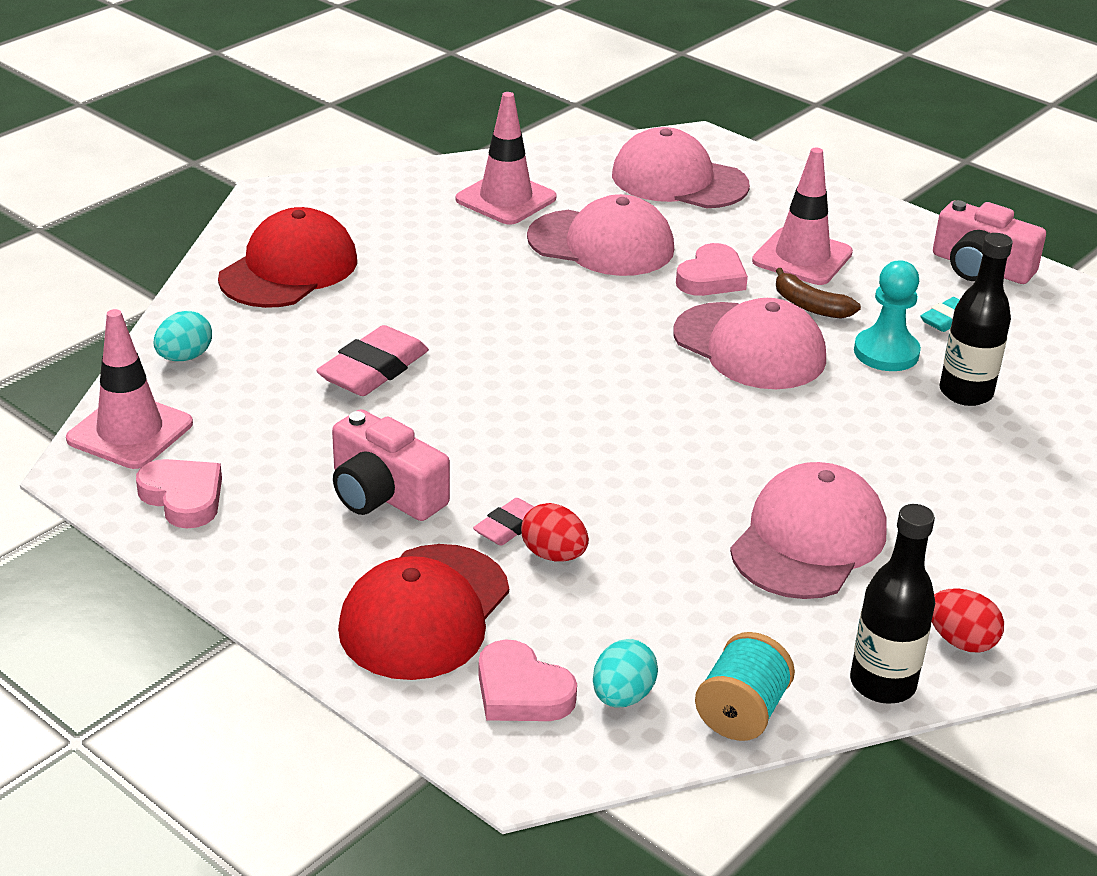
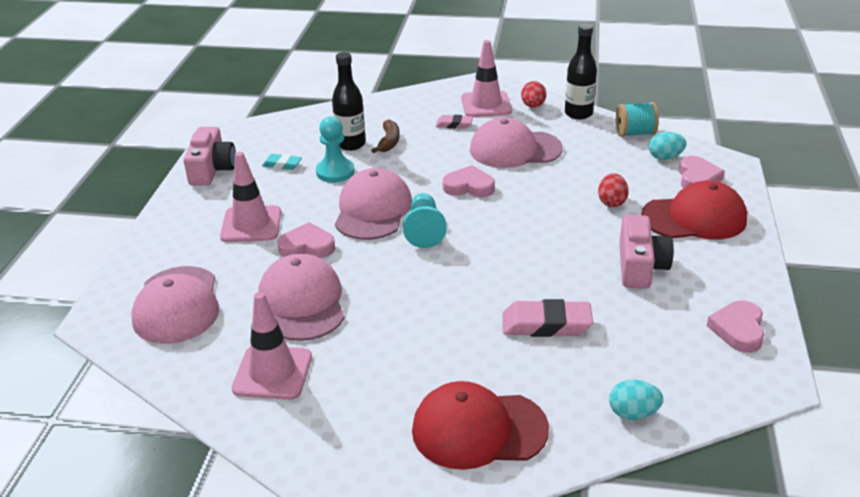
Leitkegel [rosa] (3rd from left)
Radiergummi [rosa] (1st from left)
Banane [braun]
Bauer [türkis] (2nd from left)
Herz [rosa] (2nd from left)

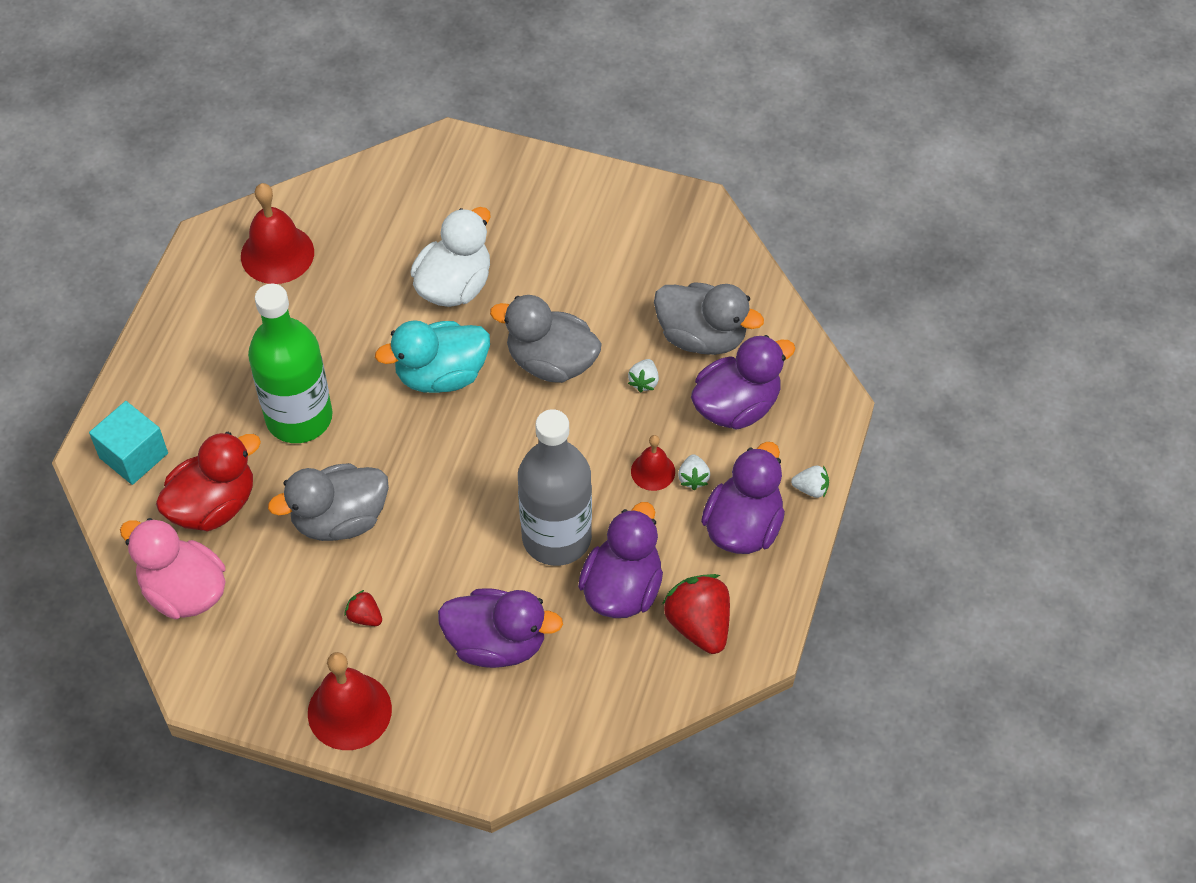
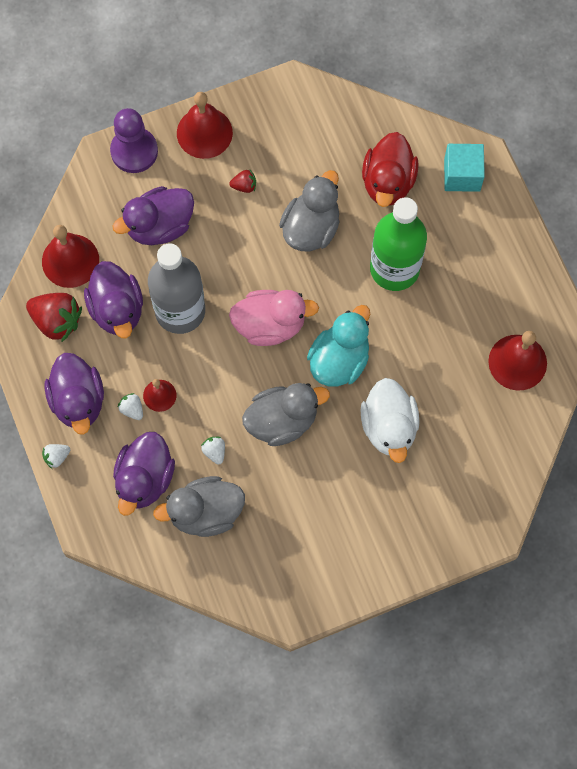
Ente [rosa]
Glocke [rot] (1st from left)
Bauer [lila]

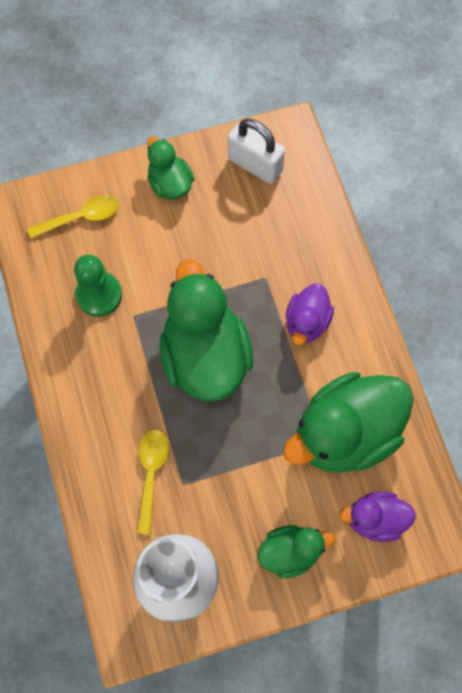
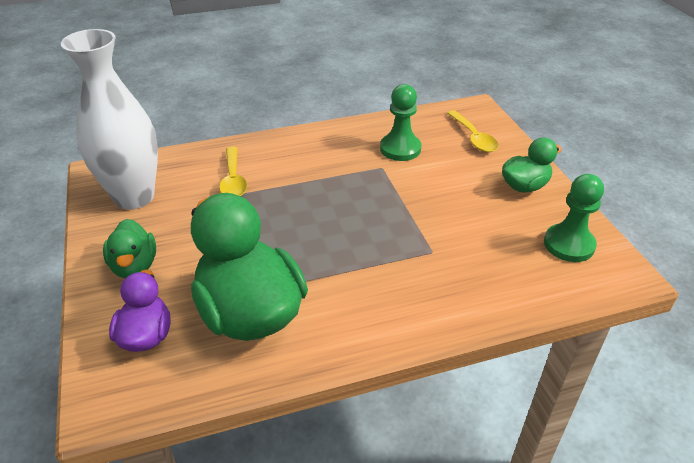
Löffel [gelb] (1st from left)
Ente [grün] (2nd from left in the first image)
Bauer [grün] (2nd from left)
Ente [lila] (1st from left in the first image)

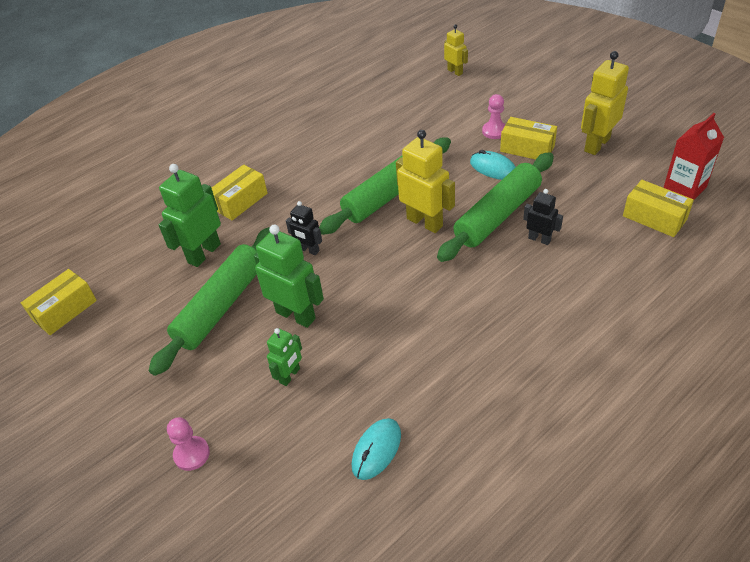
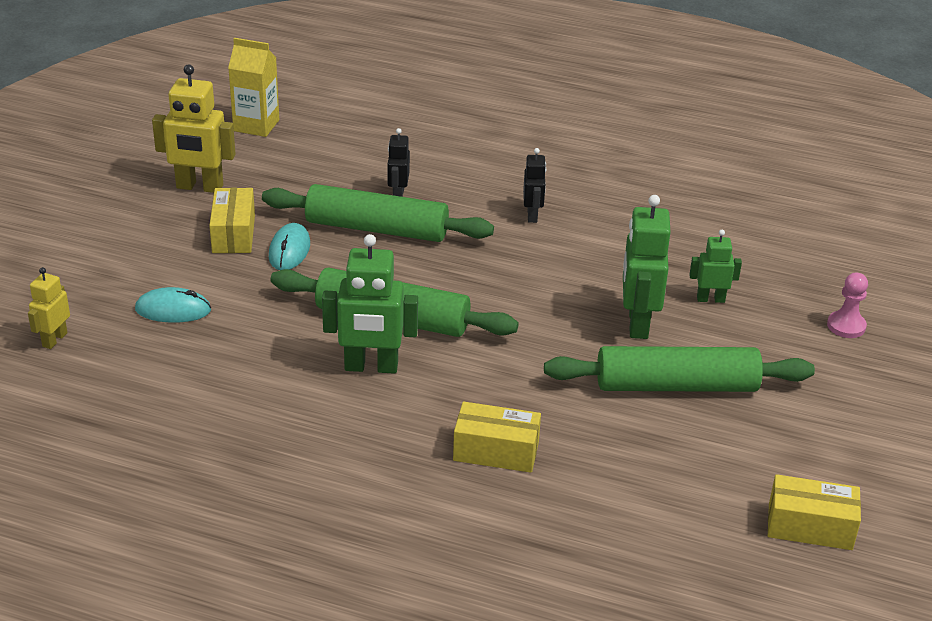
Roboter [grün] (1st from left)
Roboter [schwarz] (2nd from left)
Computermaus [türkis] (1st from left)
Roboter [gelb] (1st from left in the first image)
Bauer [rosa] (2nd from left in the first image)
Schachtel [gelb] (4th from left in the first image)
Getränkekarton [gelb]

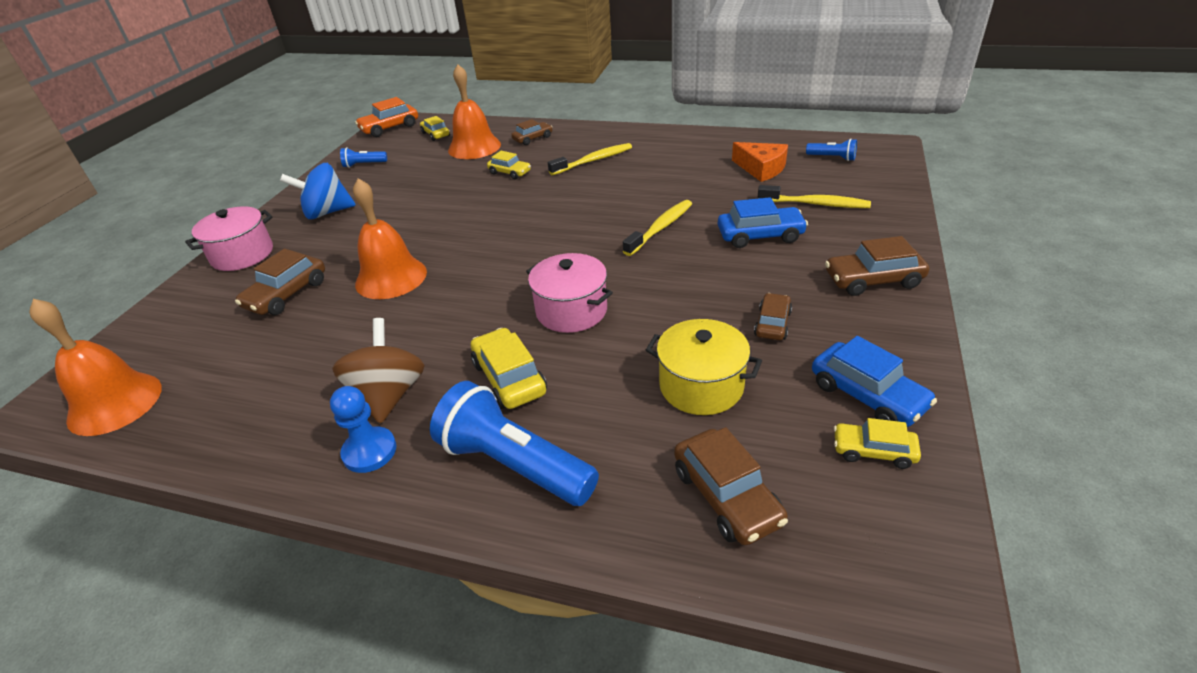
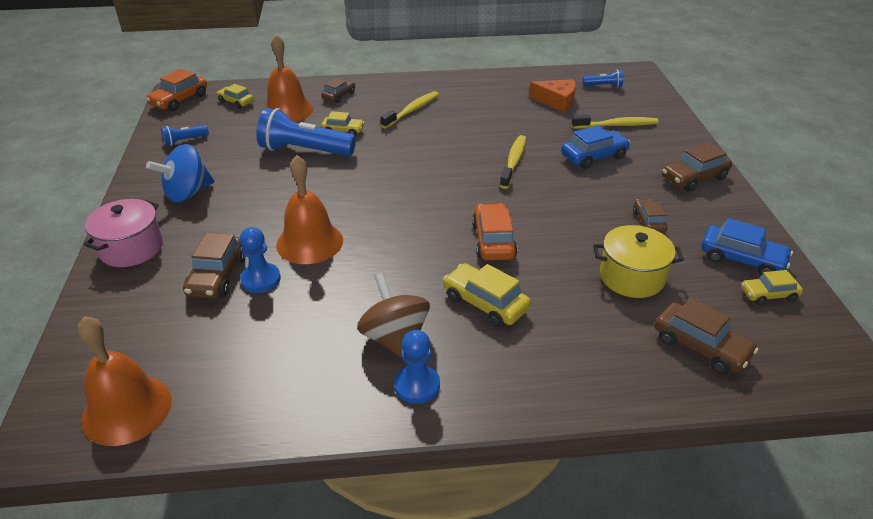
Taschenlampe [blau] (2nd from left)
Auto [orange] (2nd from left)
Bauer [blau] (1st from left)

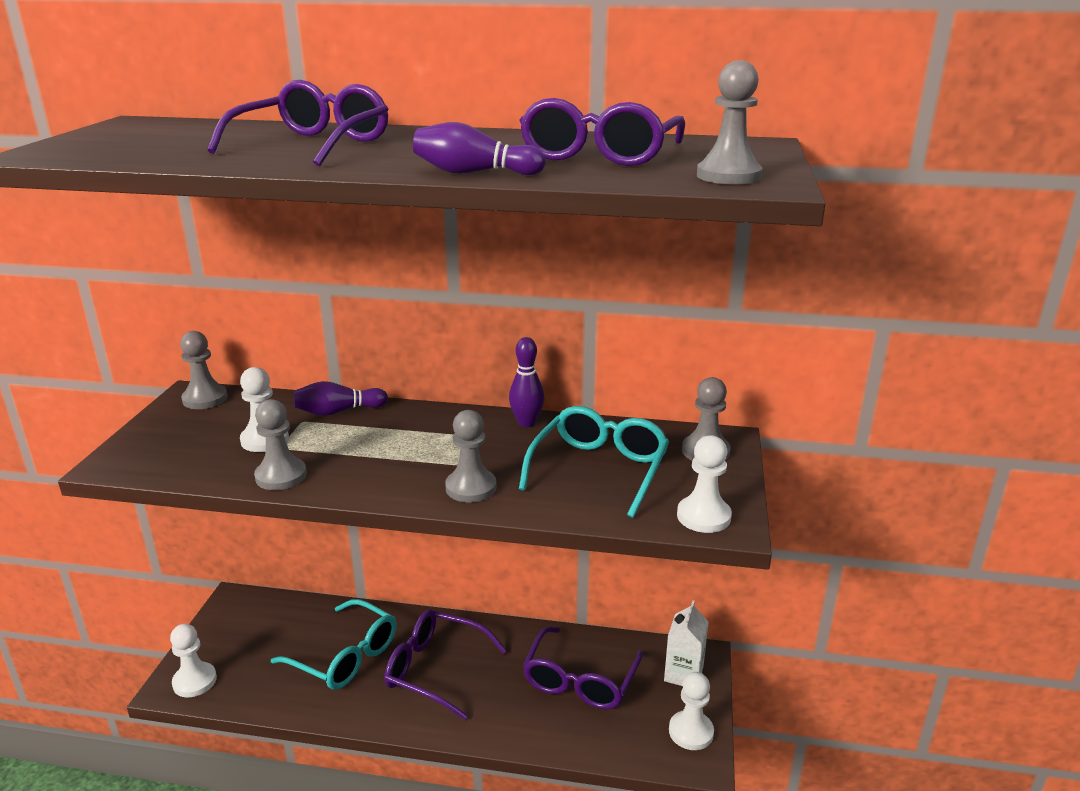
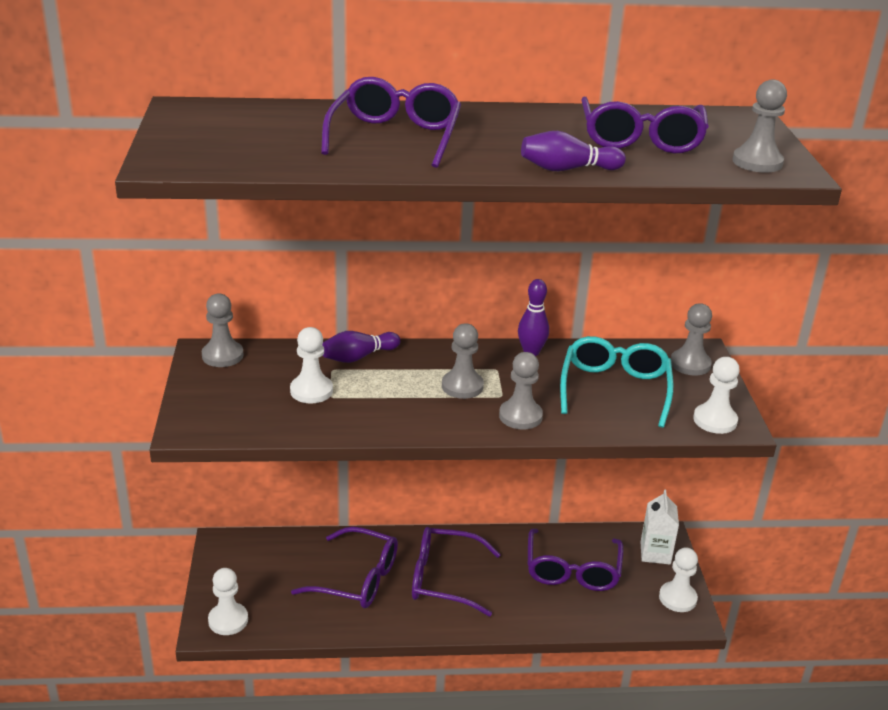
Bauer [grau] (2nd from left)
Brille [lila] (1st from left)

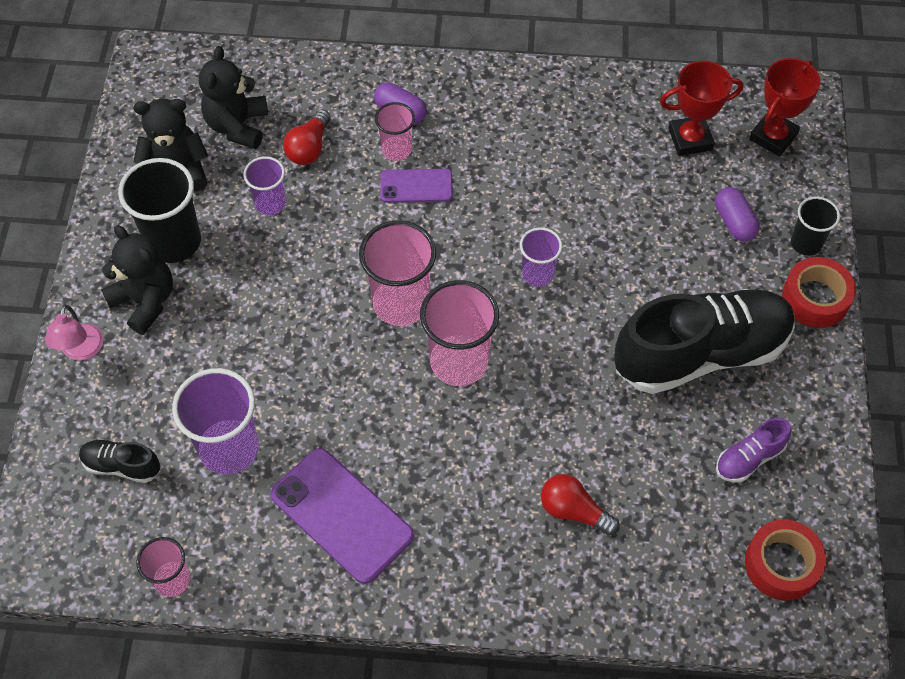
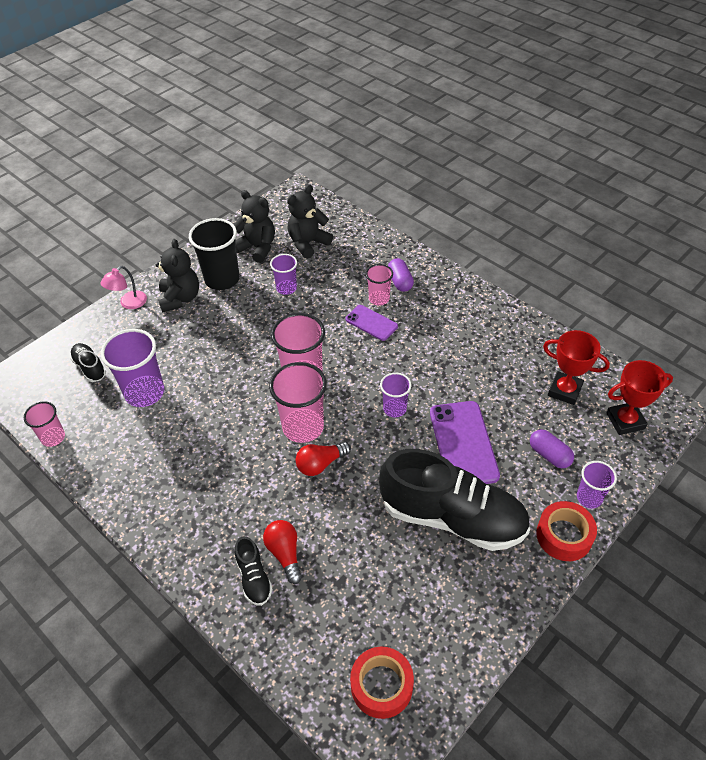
Handy [lila] (2nd from left)
Glühbirne [rot] (2nd from left)
Kapsel [lila] (2nd from left)
Schuh [lila]
Becher [lila] (4th from left)
Schuh [schwarz] (2nd from left)

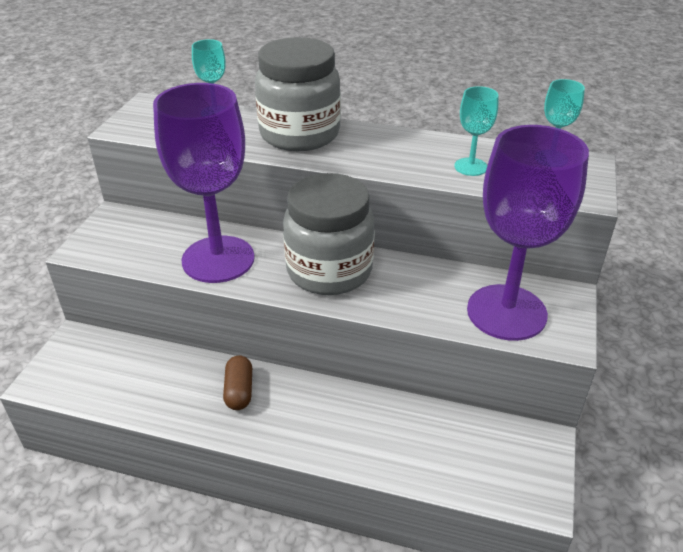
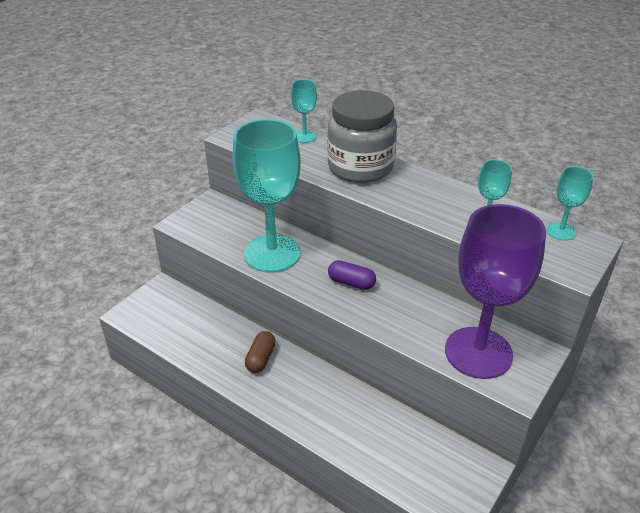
Kelch [türkis] (1st from left)
Kapsel [lila]

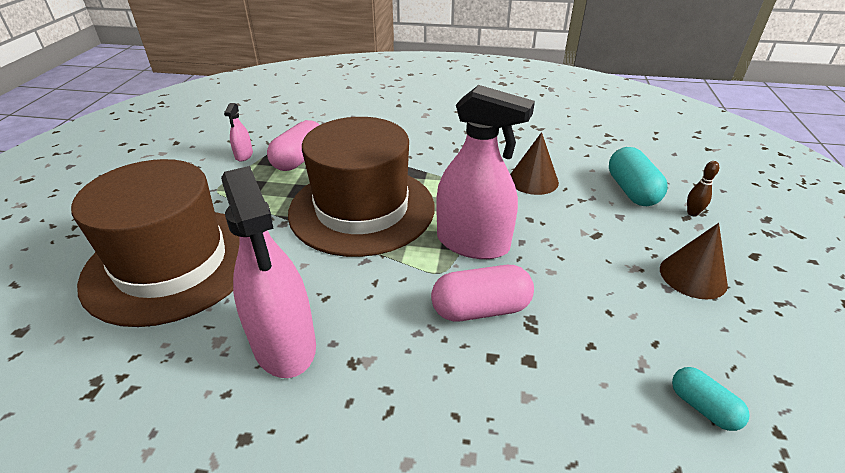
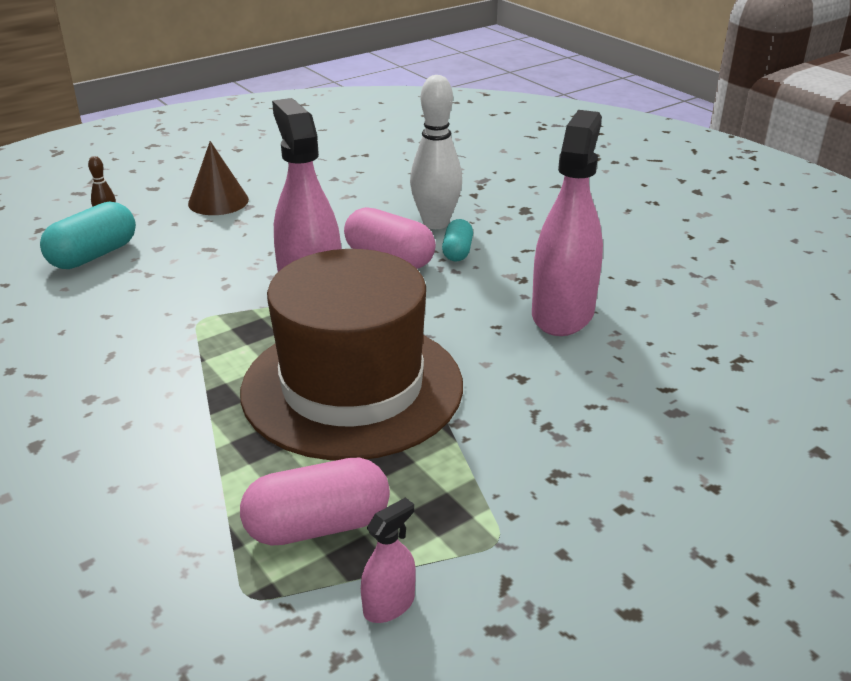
Hut [braun] (1st from left in the first image)
Kegel [braun] (1st from left in the first image)
Kapsel [türkis] (2nd from left)
Bowlingkegel [weiß]

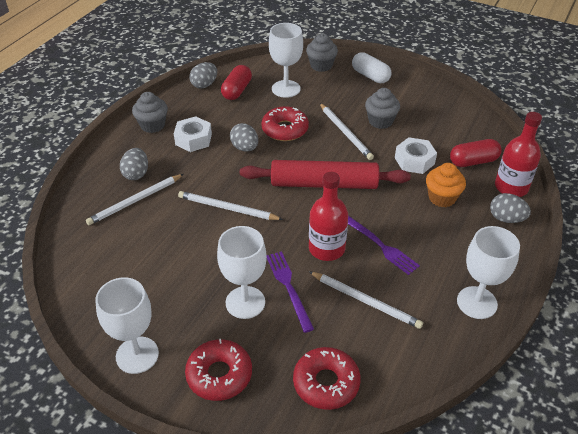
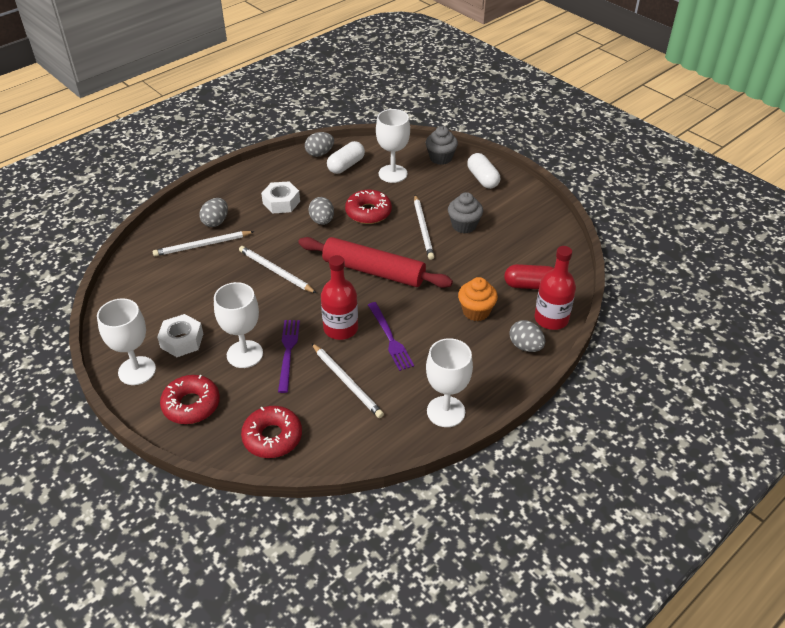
Muffin [grau] (1st from left in the first image)
Kapsel [weiß] (1st from left)
Sechskantmutter [weiß] (1st from left)

